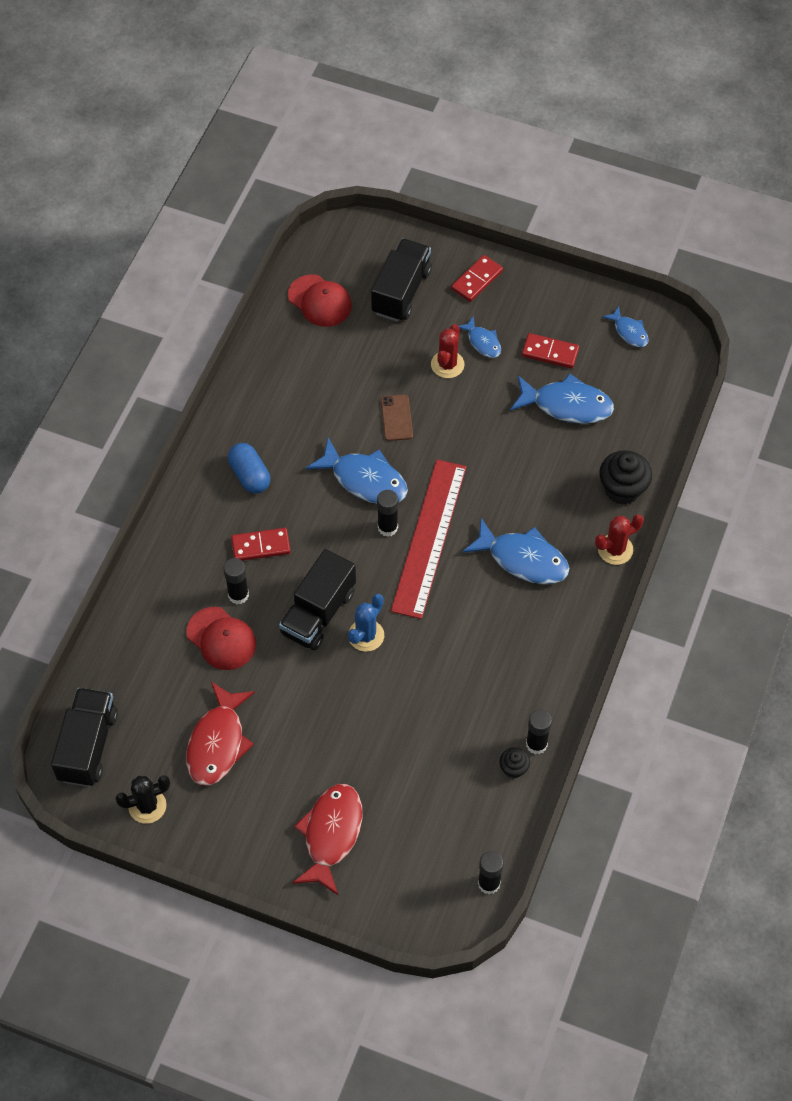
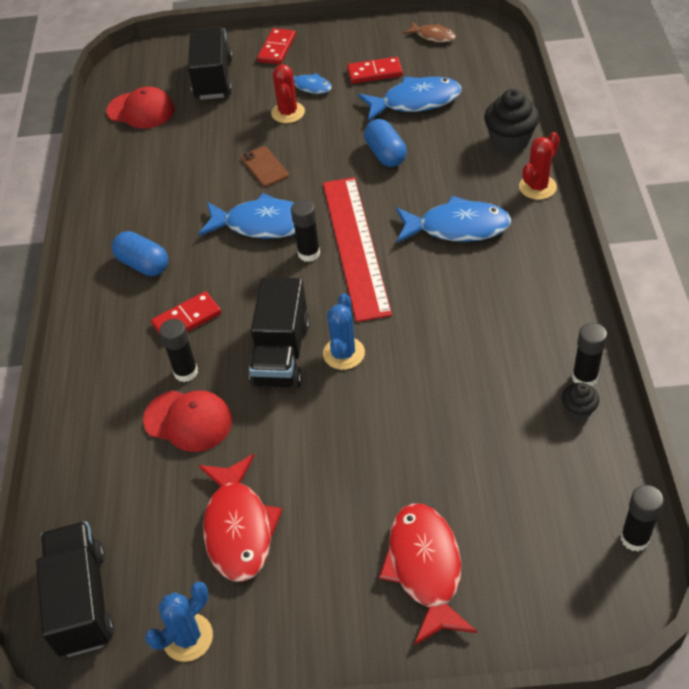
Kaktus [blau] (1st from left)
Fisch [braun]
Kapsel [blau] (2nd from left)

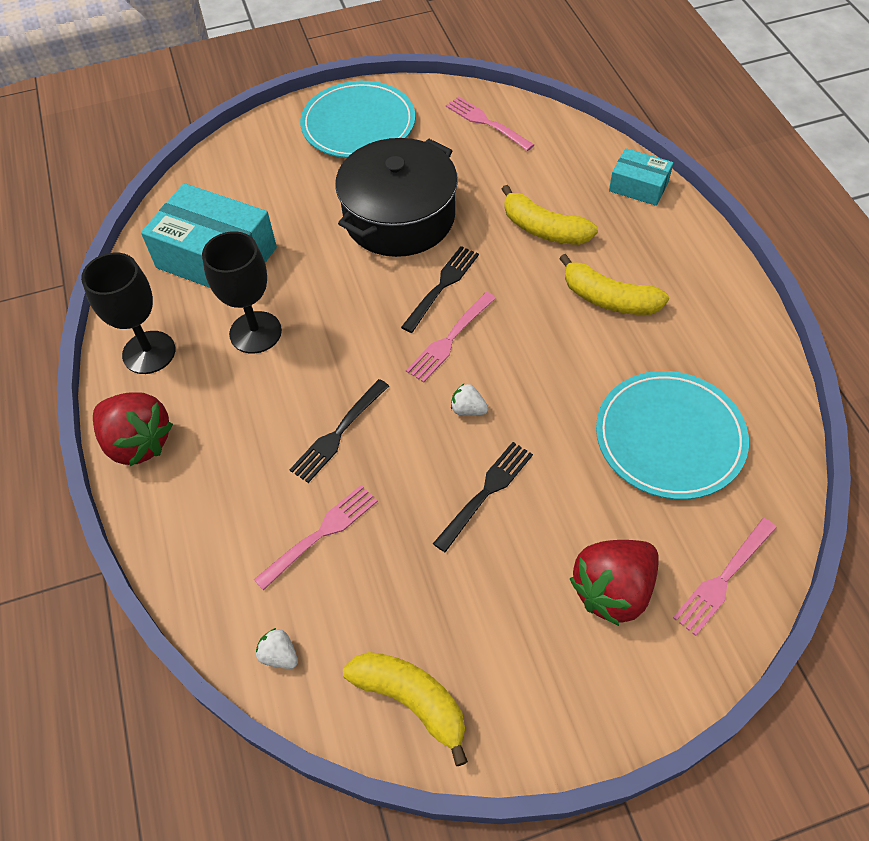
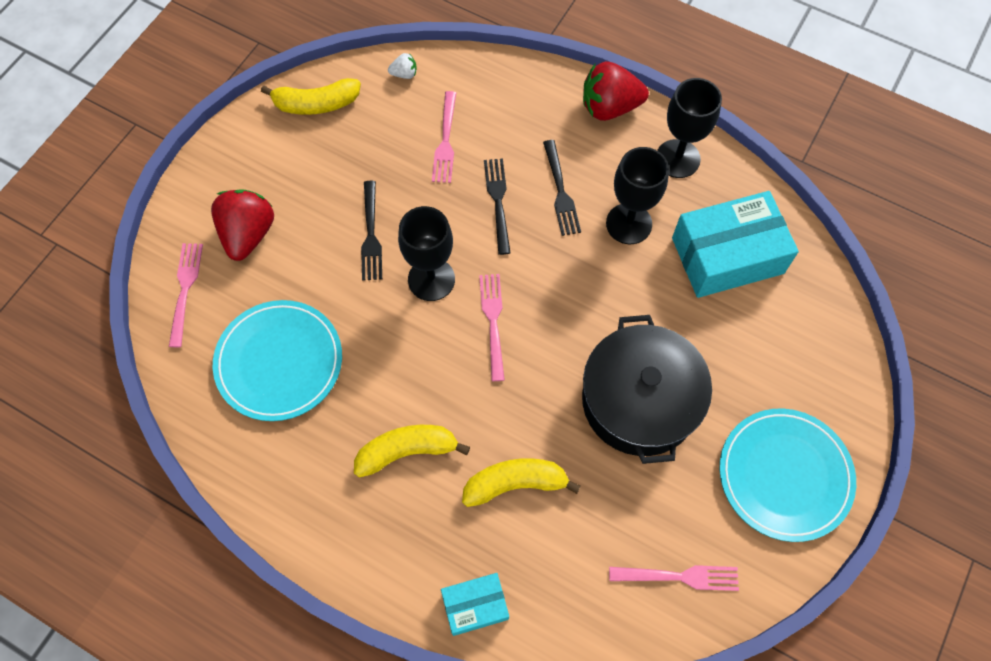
Gabel [schwarz] (3rd from left)
Kelch [schwarz] (1st from left)

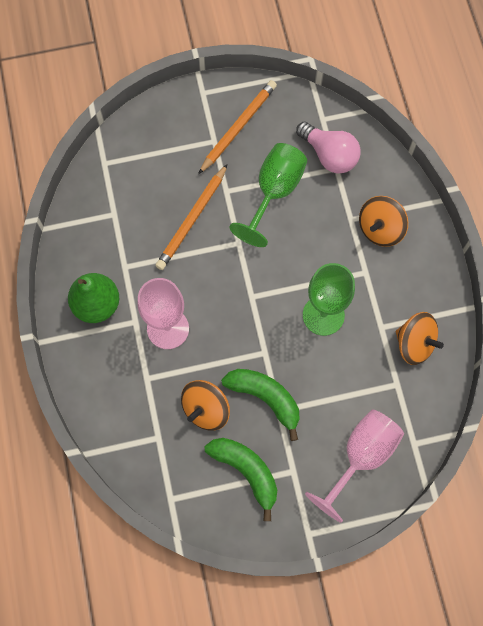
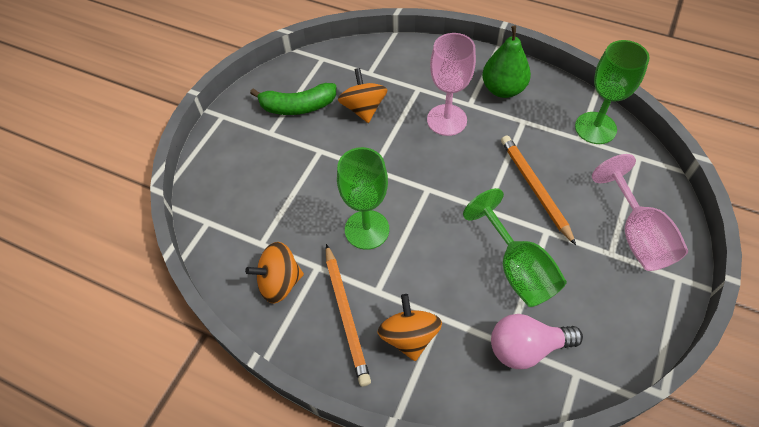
Bleistift [orange] (1st from left)
Banane [grün] (2nd from left in the first image)
Kelch [rosa] (2nd from left)
Kelch [grün] (3rd from left)

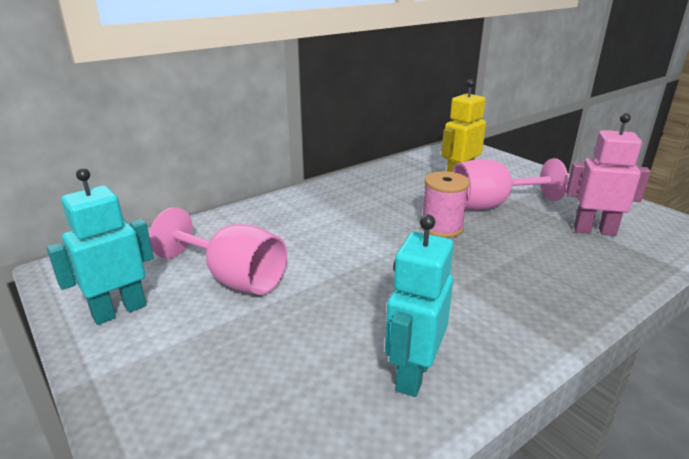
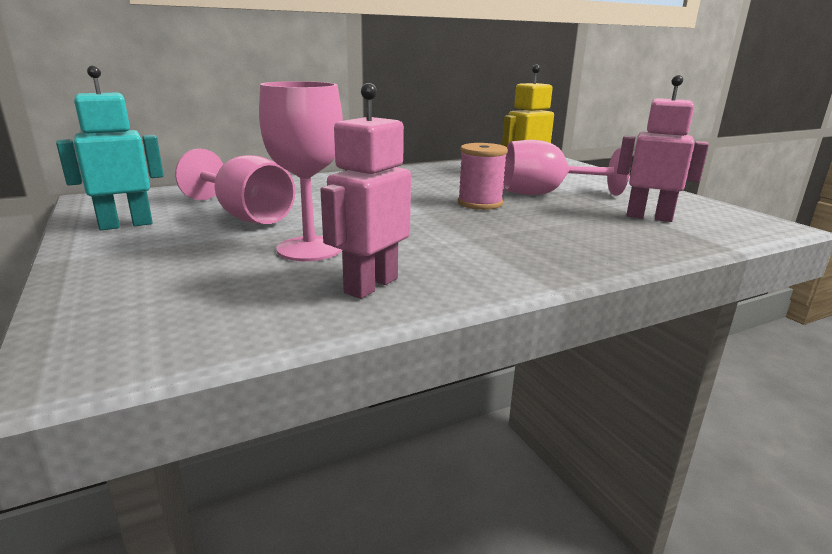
Roboter [rosa] (1st from left)
Kelch [rosa] (2nd from left)

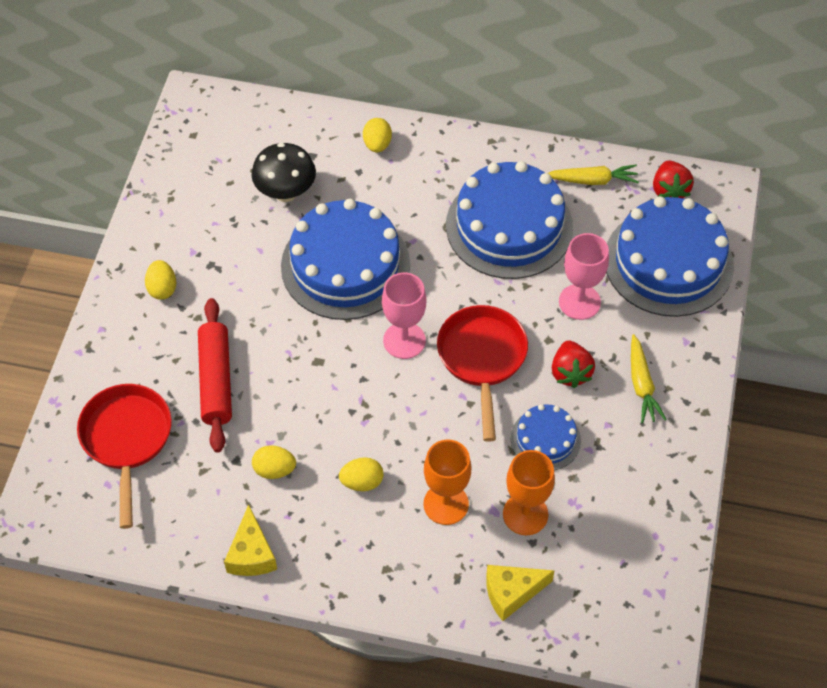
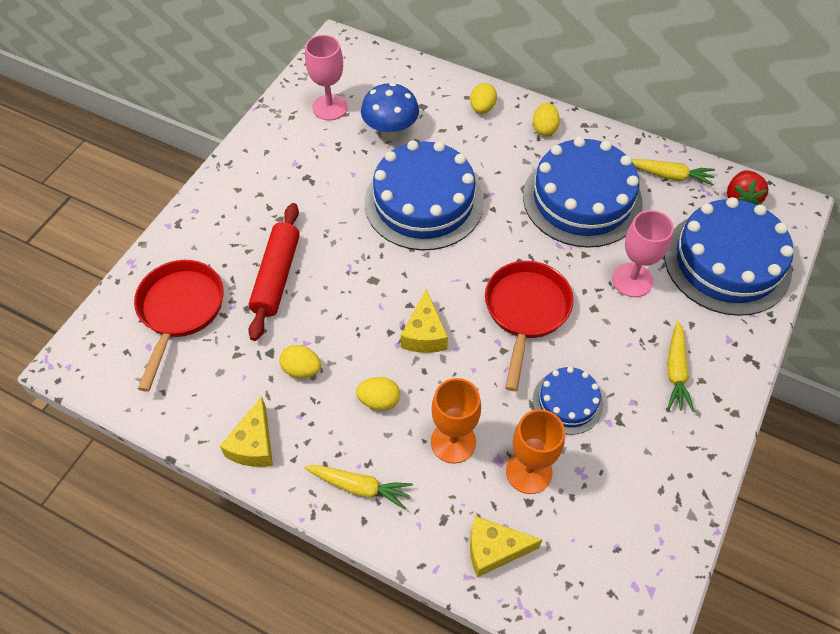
Ei [gelb] (4th from left)
Pilz [blau]
Kelch [rosa] (1st from left)
Erdbeere [rot] (1st from left in the first image)
Karotte [gelb] (1st from left)
Käse [gelb] (2nd from left)

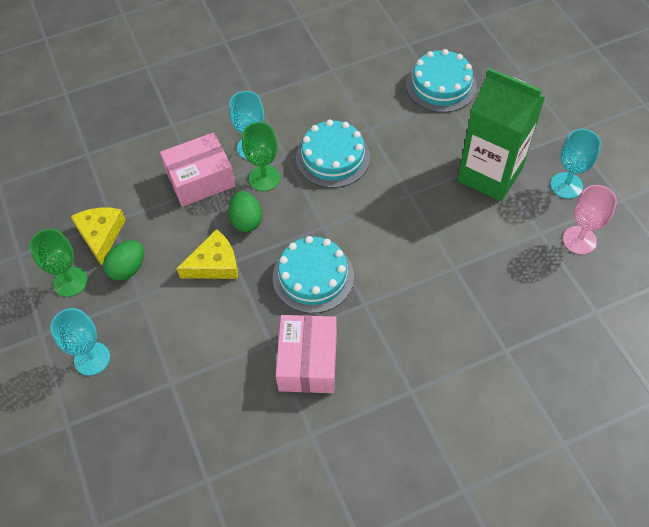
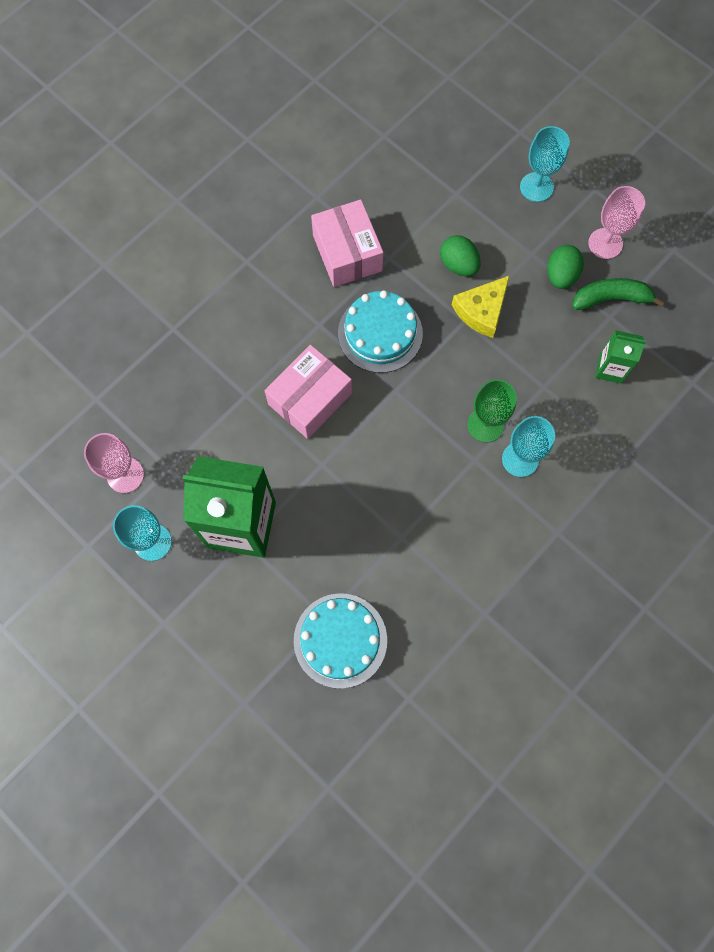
Kelch [rosa] (2nd from left)
Banane [grün]
Schachtel [rosa] (1st from left)
Ei [grün] (1st from left)
Kuchen [türkis] (2nd from left in the first image)
Getränkekarton [grün] (2nd from left)

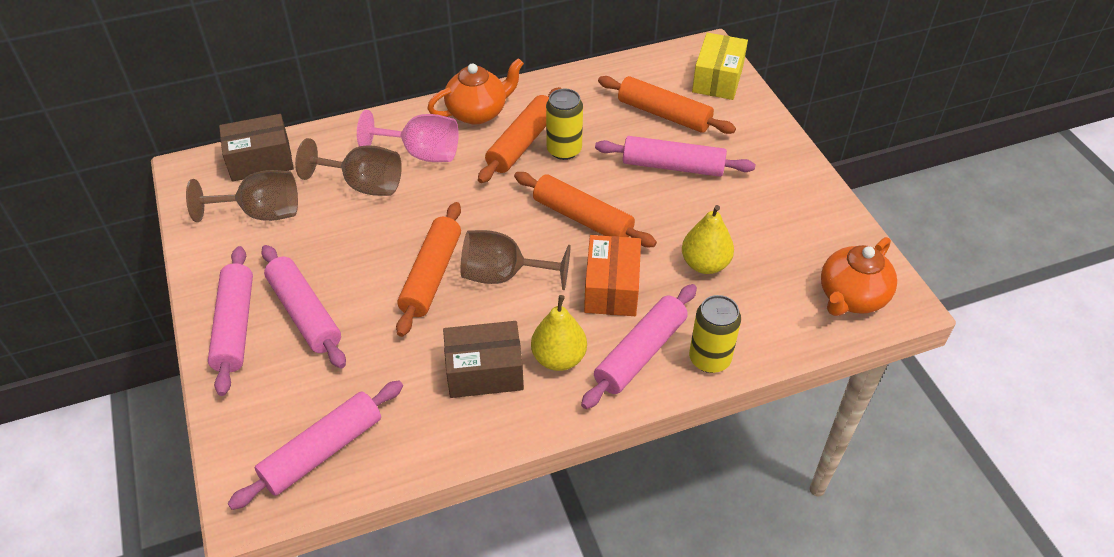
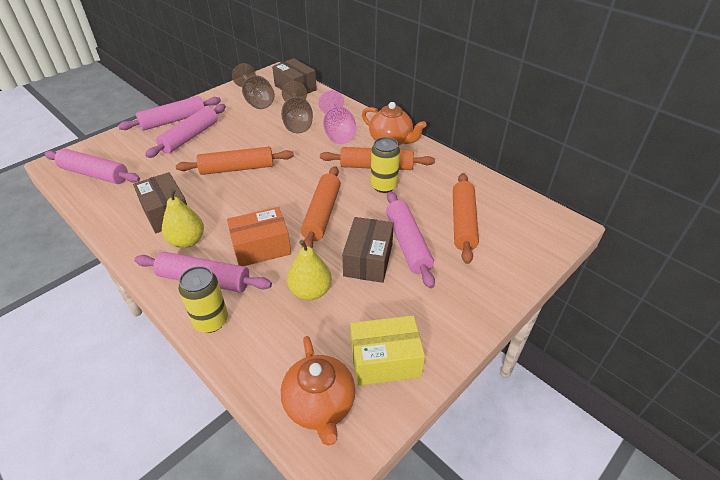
Kelch [braun] (3rd from left in the first image)
Schachtel [gelb]
Teekanne [orange] (1st from left)
Schachtel [braun] (3rd from left)

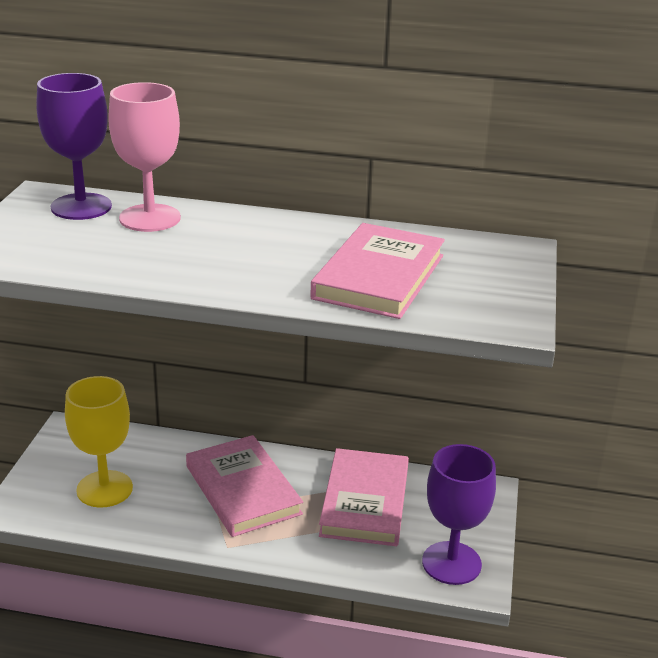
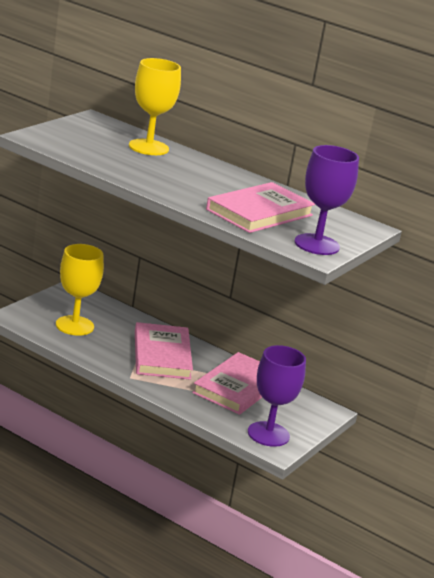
Kelch [lila] (2nd from left)
Kelch [gelb] (2nd from left)

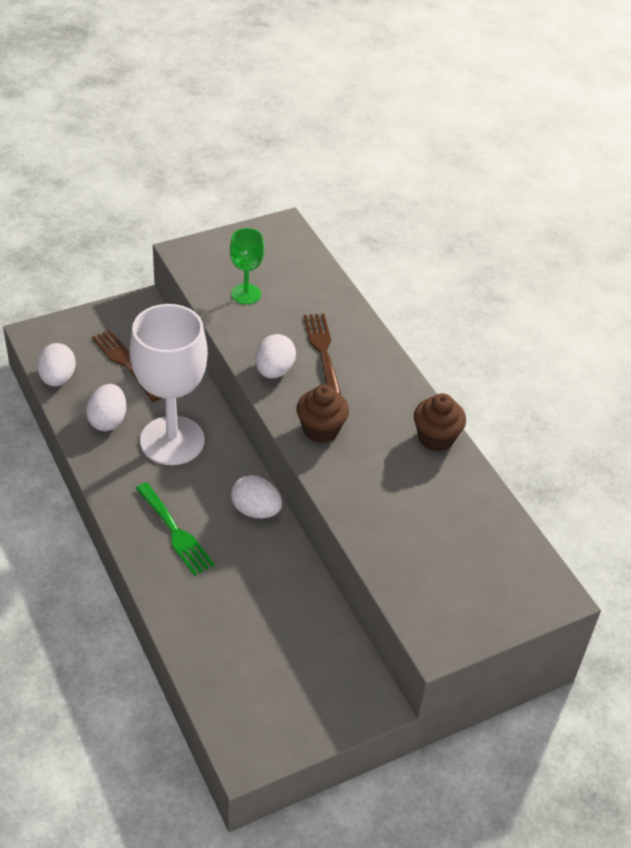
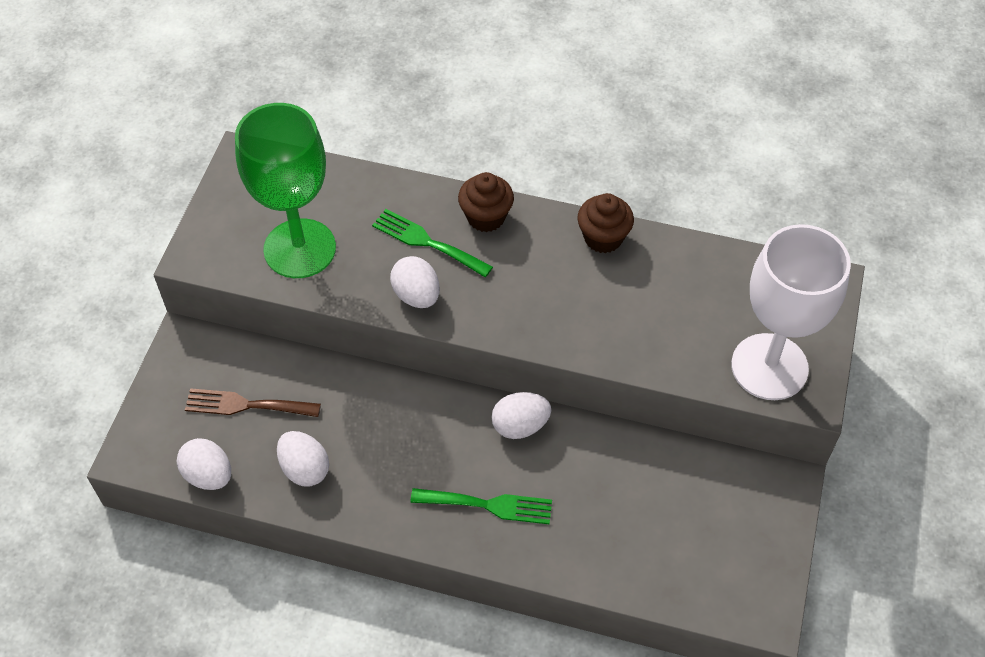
Kelch [weiß]
Kelch [grün]
Muffin [braun] (1st from left)
Gabel [grün] (1st from left)

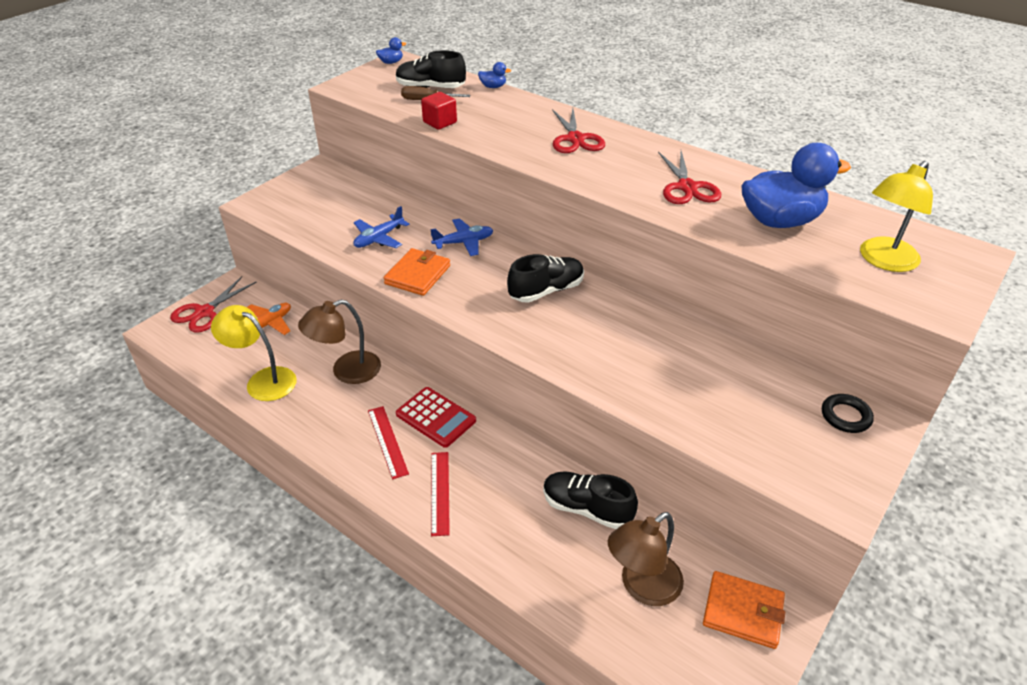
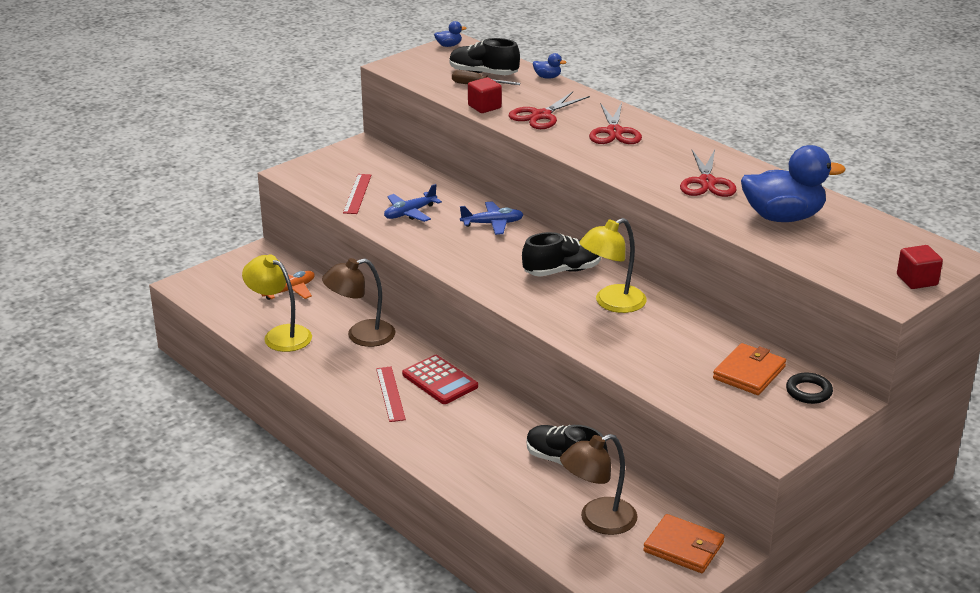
Schere [rot] (1st from left)
Geldbörse [orange] (2nd from left)
Lineal [rot] (1st from left)
Lampe [gelb] (2nd from left)
Kubus [rot] (2nd from left)

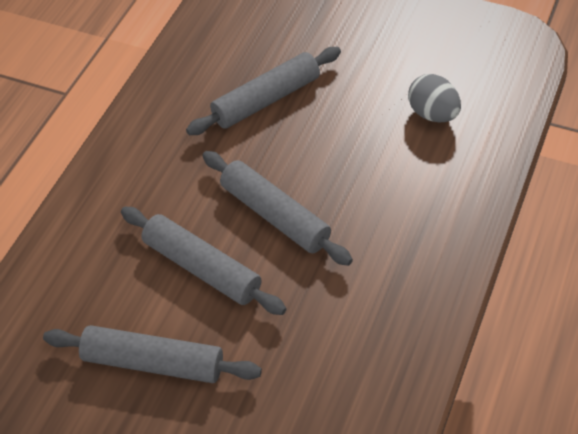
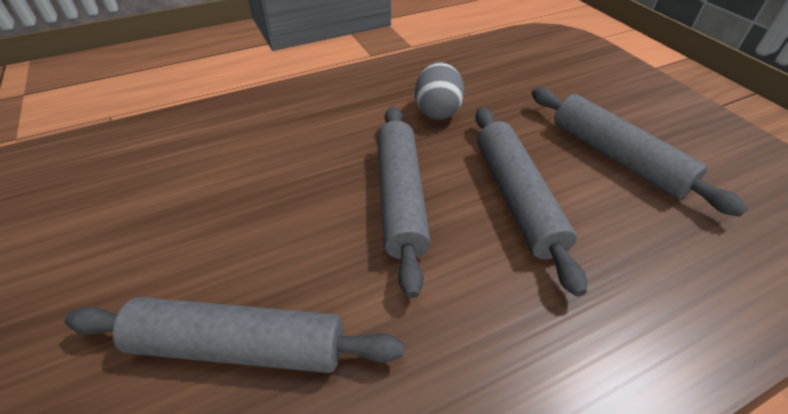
Ei [grau]

